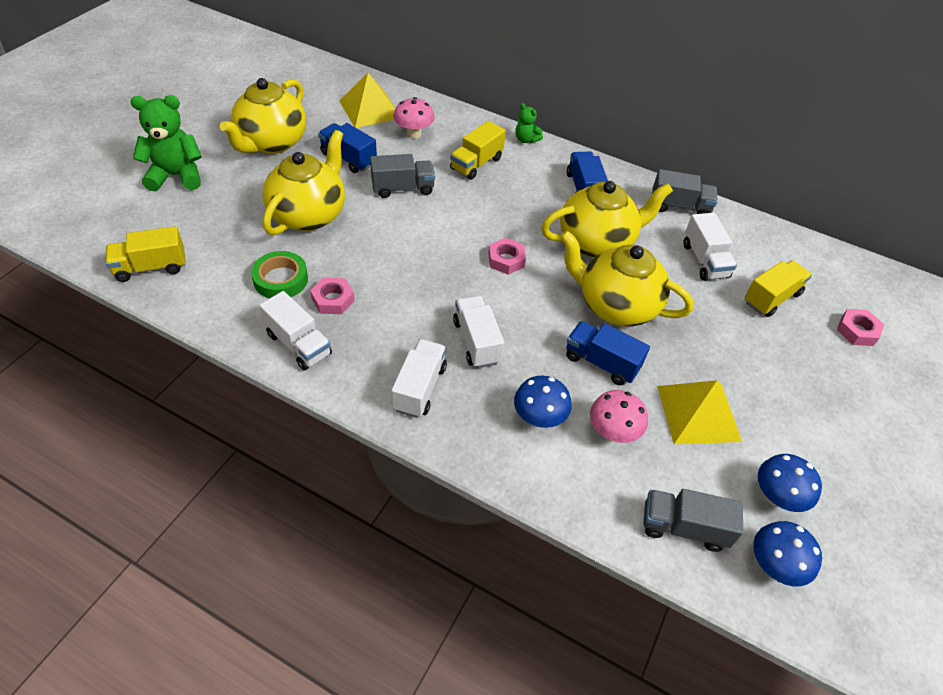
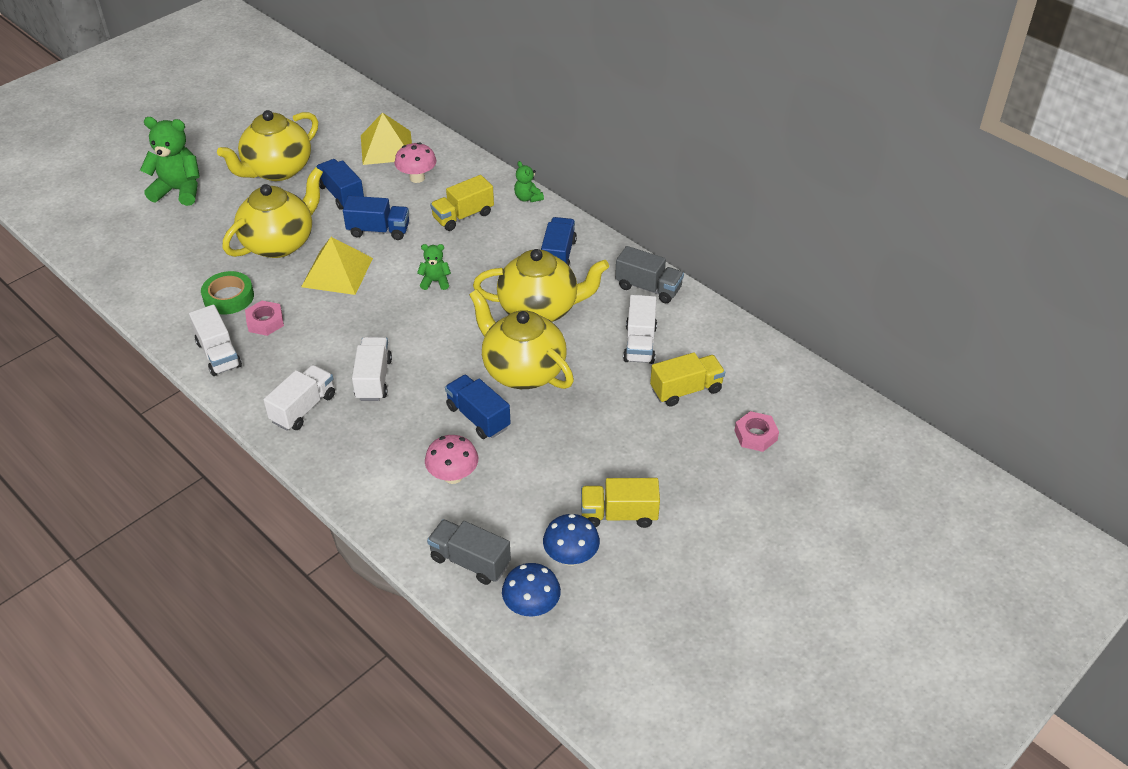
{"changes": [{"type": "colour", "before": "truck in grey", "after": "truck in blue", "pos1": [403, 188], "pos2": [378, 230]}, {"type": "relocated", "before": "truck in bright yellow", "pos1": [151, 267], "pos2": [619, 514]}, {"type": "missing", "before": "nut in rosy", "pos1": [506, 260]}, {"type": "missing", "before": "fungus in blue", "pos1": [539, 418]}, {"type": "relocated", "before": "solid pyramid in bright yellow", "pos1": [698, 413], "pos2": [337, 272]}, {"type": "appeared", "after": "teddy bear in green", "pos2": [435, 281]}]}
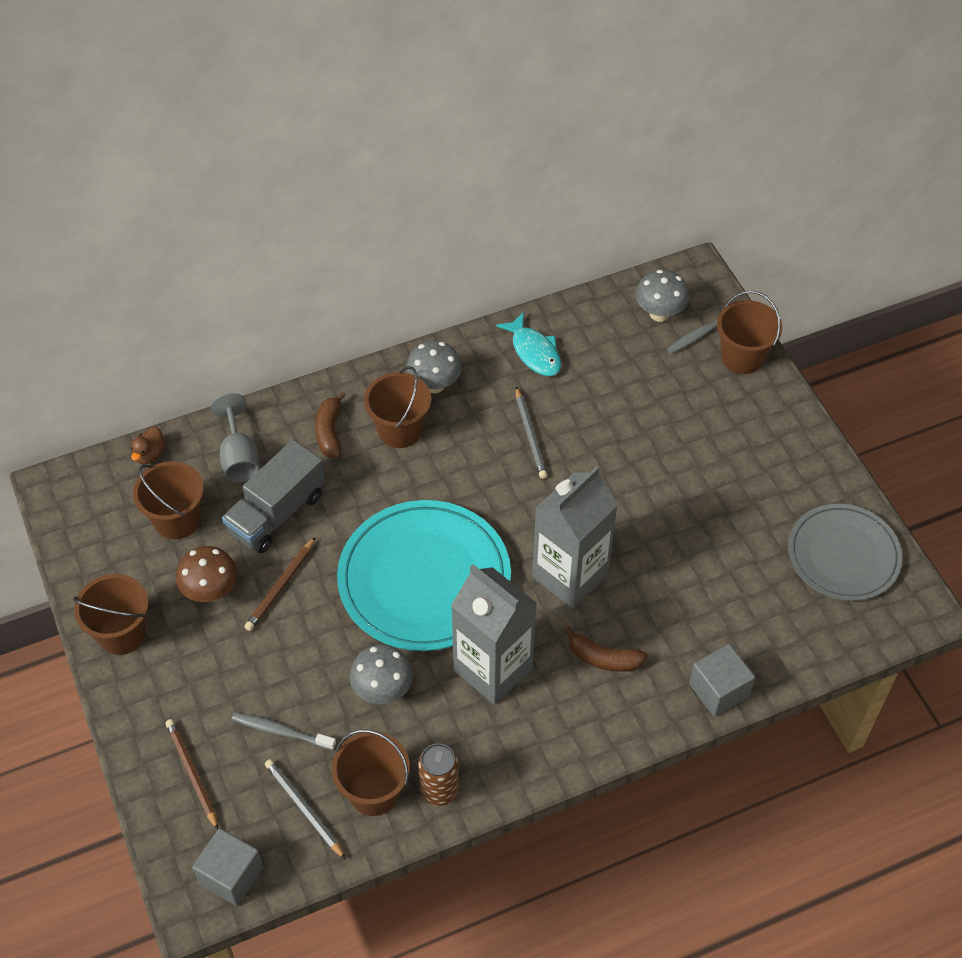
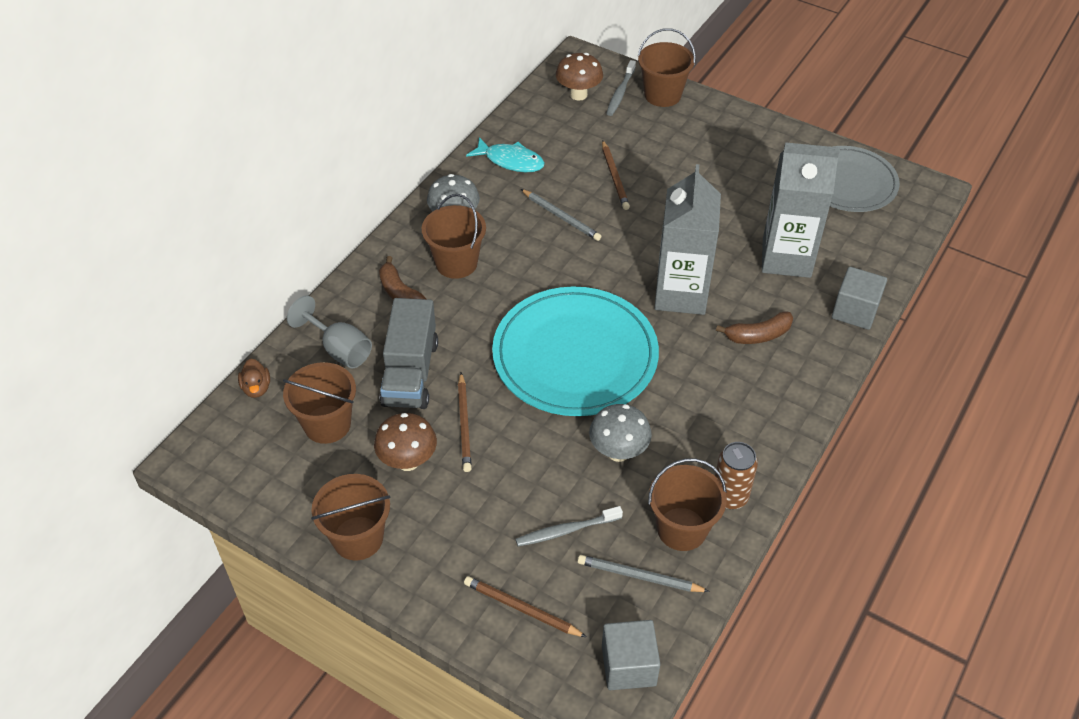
{"changes": [{"type": "colour", "before": "fungus in grey", "after": "fungus in russet", "pos1": [659, 314], "pos2": [578, 94]}, {"type": "relocated", "before": "juice carton in grey", "pos1": [493, 669], "pos2": [786, 258]}, {"type": "appeared", "after": "wooden pencil in russet", "pos2": [615, 177]}]}
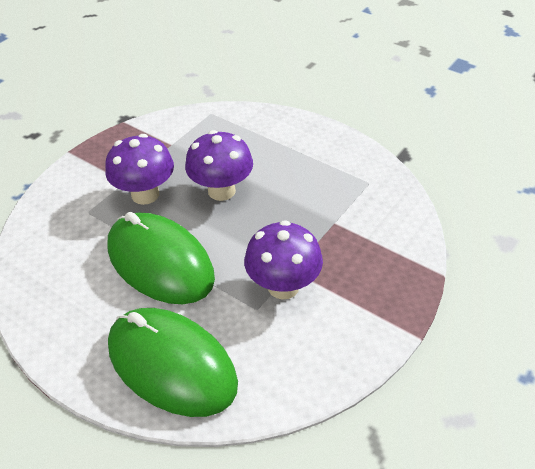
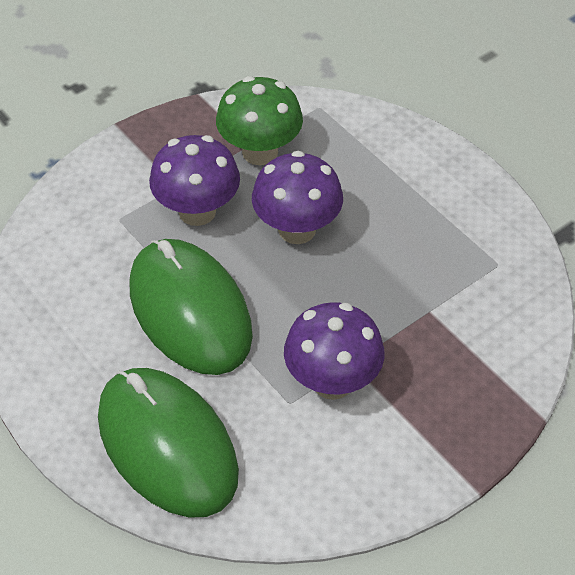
{"changes": [{"type": "appeared", "after": "fungus in green", "pos2": [260, 152]}]}
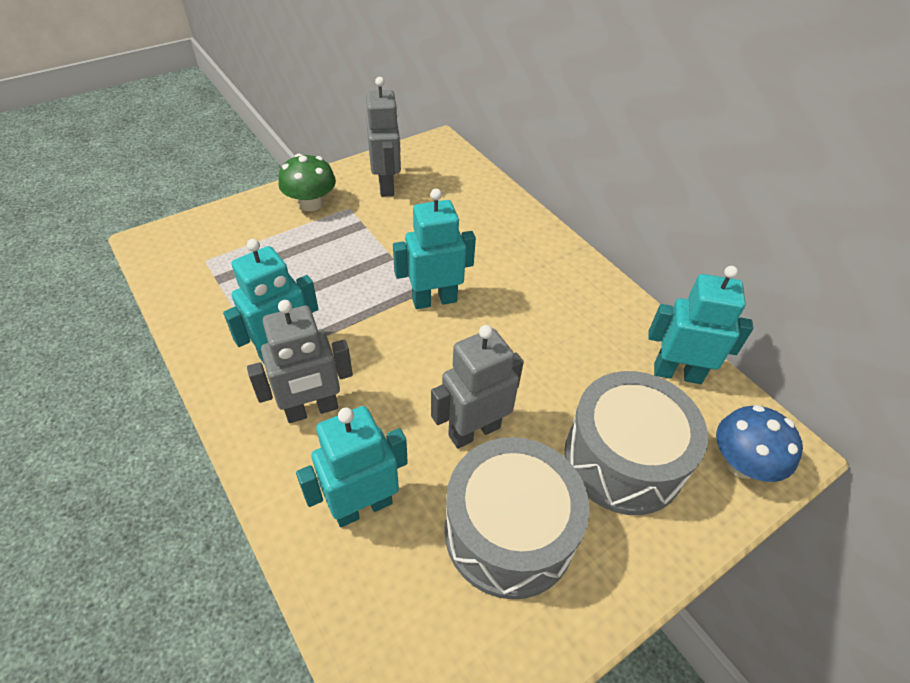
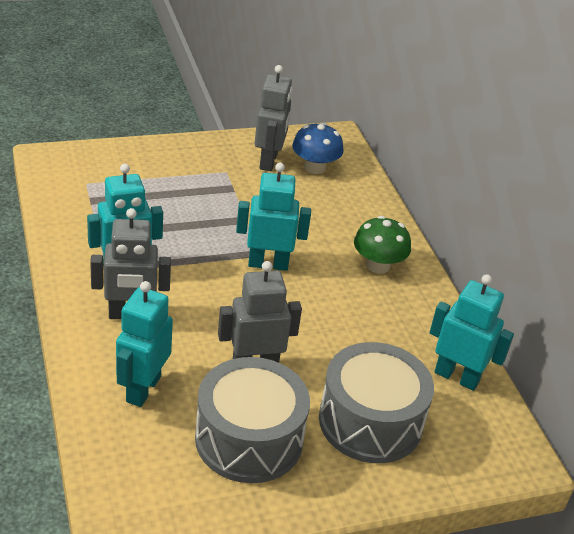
{"changes": [{"type": "relocated", "before": "fungus in green", "pos1": [311, 204], "pos2": [378, 265]}, {"type": "relocated", "before": "fungus in blue", "pos1": [742, 463], "pos2": [315, 167]}, {"type": "spun", "before": "robot figure in turquoise", "pos1": [362, 506], "pos2": [143, 389], "turn": -60}]}
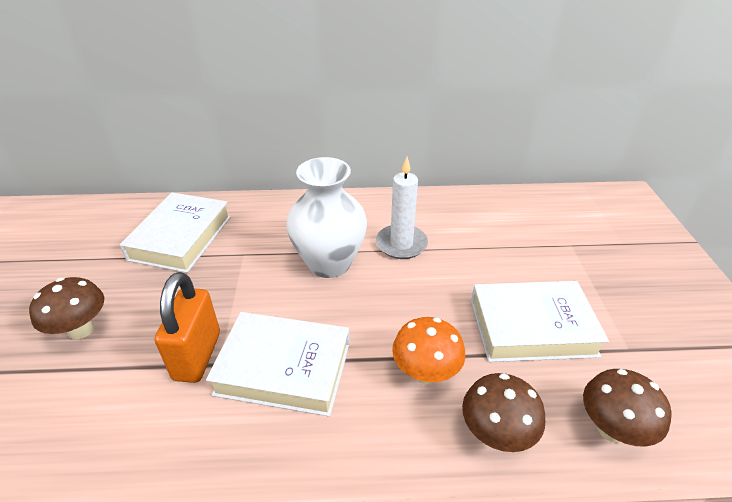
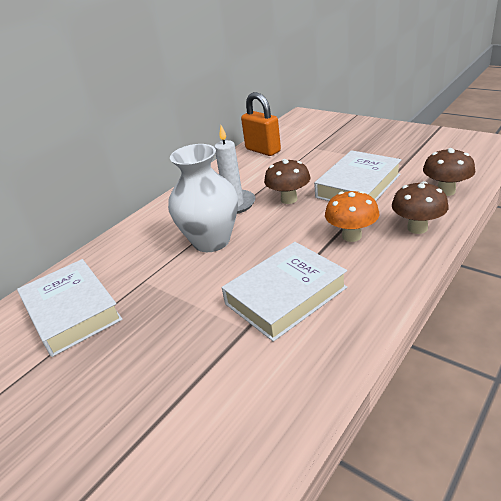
{"changes": [{"type": "relocated", "before": "small lock in orange", "pos1": [197, 356], "pos2": [263, 150]}, {"type": "relocated", "before": "fungus in russet", "pos1": [81, 330], "pos2": [289, 199]}]}
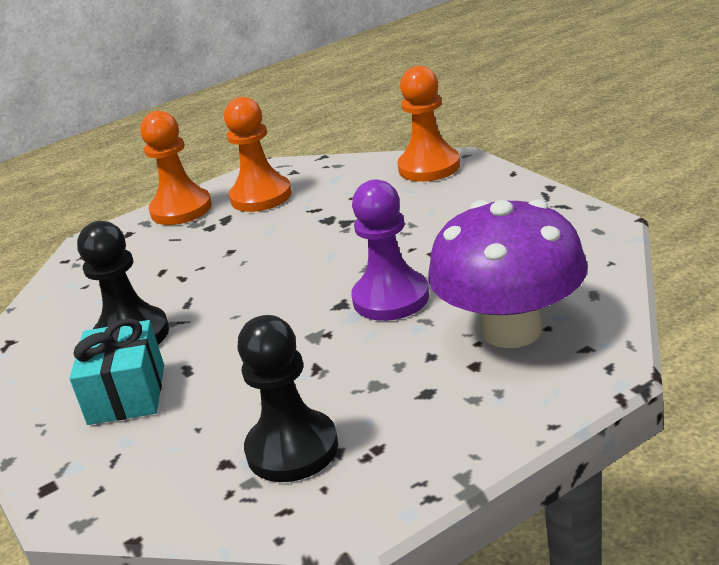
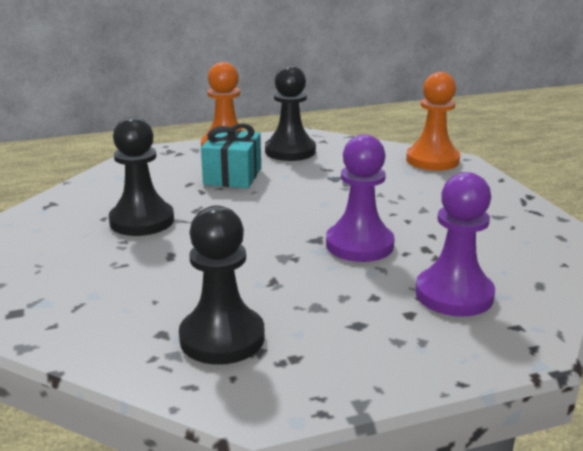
{"changes": [{"type": "colour", "before": "game pawn in orange", "after": "game pawn in ebony", "pos1": [261, 196], "pos2": [290, 151]}, {"type": "exchanged", "before": "fungus in royal purple", "after": "game pawn in royal purple", "pos1": [511, 330], "pos2": [454, 294]}, {"type": "relocated", "before": "wrapped gift in turquoise", "pos1": [127, 394], "pos2": [232, 176]}]}
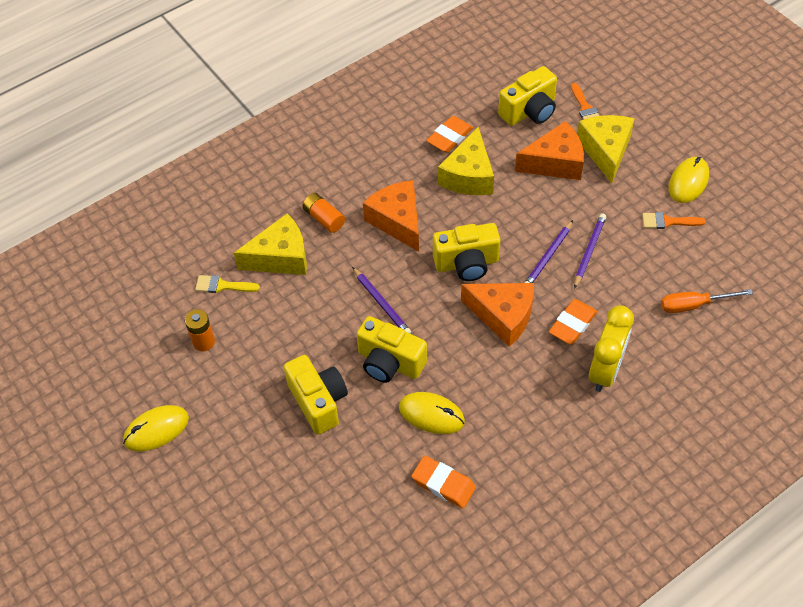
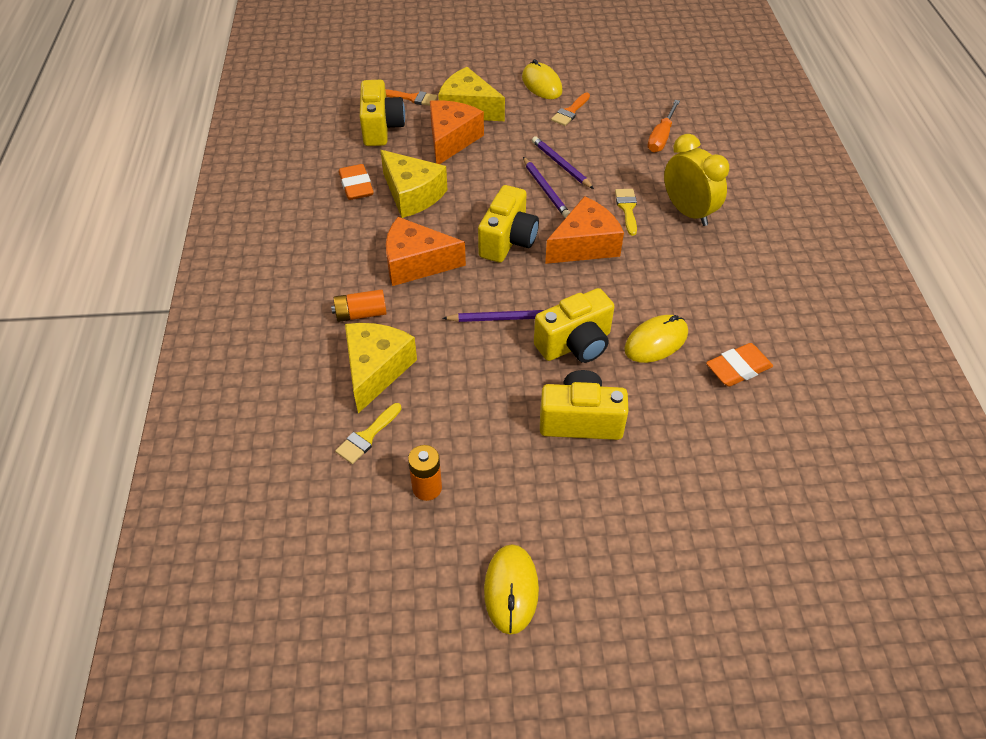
{"changes": [{"type": "exchanged", "before": "eraser in orange", "after": "brush in bright yellow", "pos1": [572, 324], "pos2": [627, 208]}]}
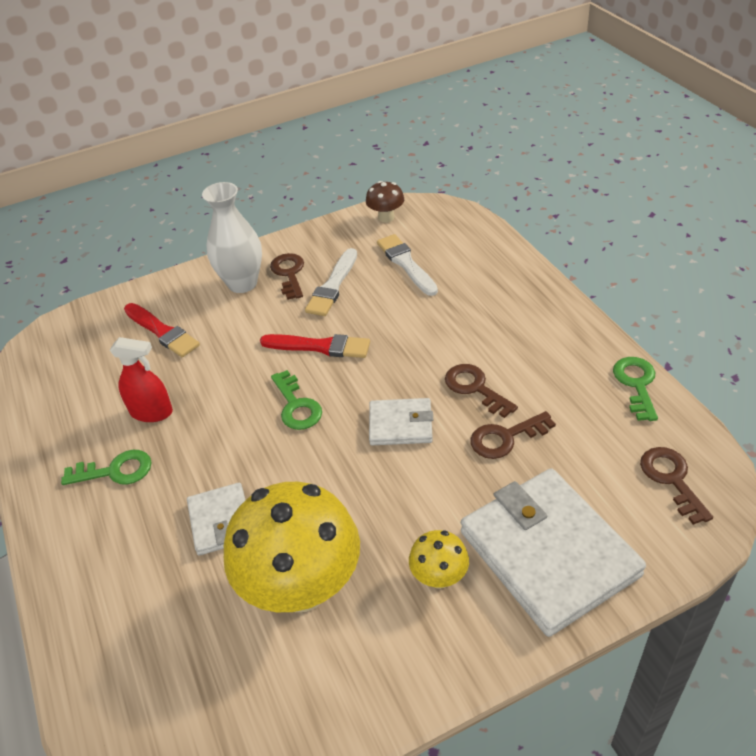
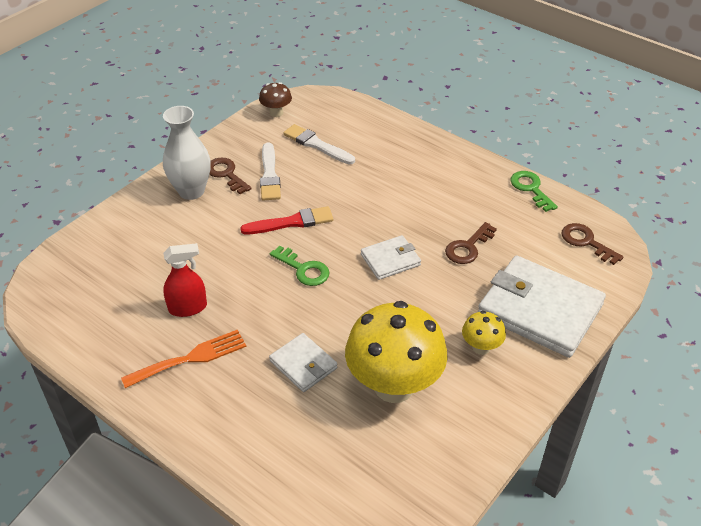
{"changes": [{"type": "missing", "before": "brush in red", "pos1": [162, 332]}, {"type": "missing", "before": "key in russet", "pos1": [475, 388]}, {"type": "exchanged", "before": "key in green", "after": "fork in orange", "pos1": [115, 471], "pos2": [190, 358]}]}
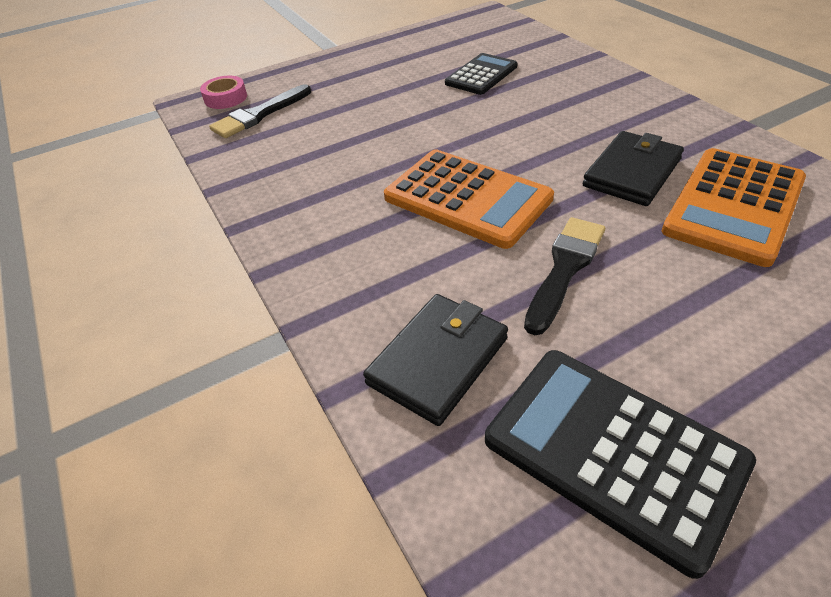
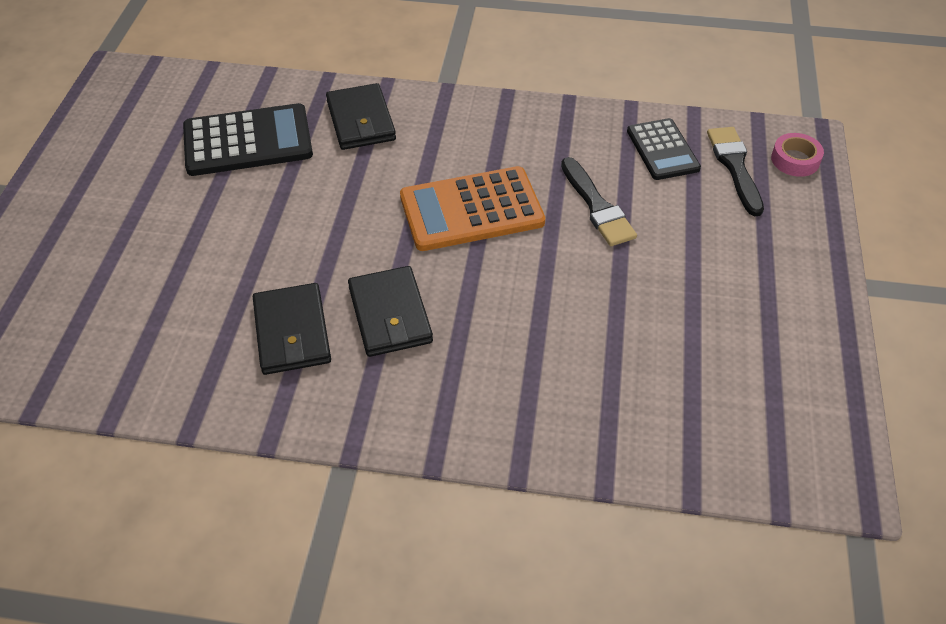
{"changes": [{"type": "relocated", "before": "calculator in ebony", "pos1": [481, 75], "pos2": [662, 150]}, {"type": "exchanged", "before": "calculator in orange", "after": "card wallet in ebony", "pos1": [734, 206], "pos2": [292, 332]}, {"type": "relocated", "before": "brush in ebony", "pos1": [565, 268], "pos2": [597, 206]}]}
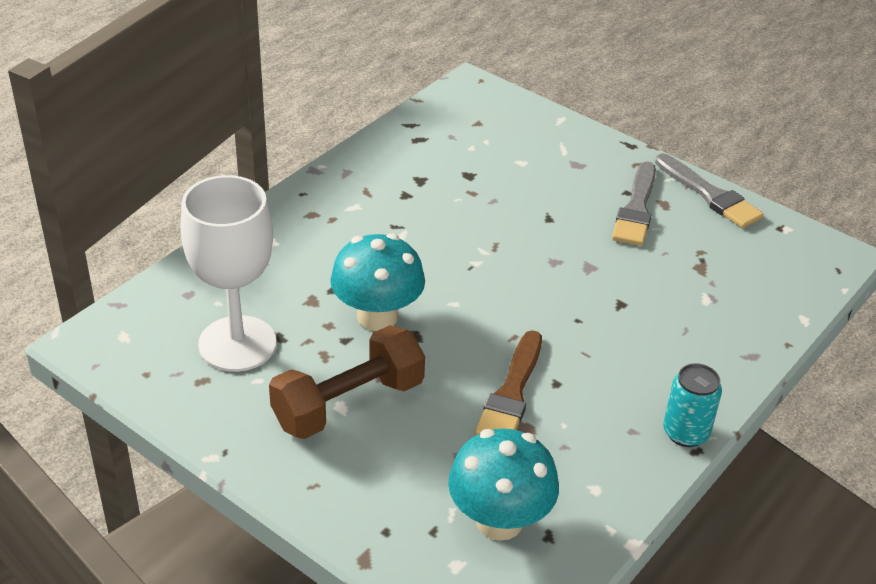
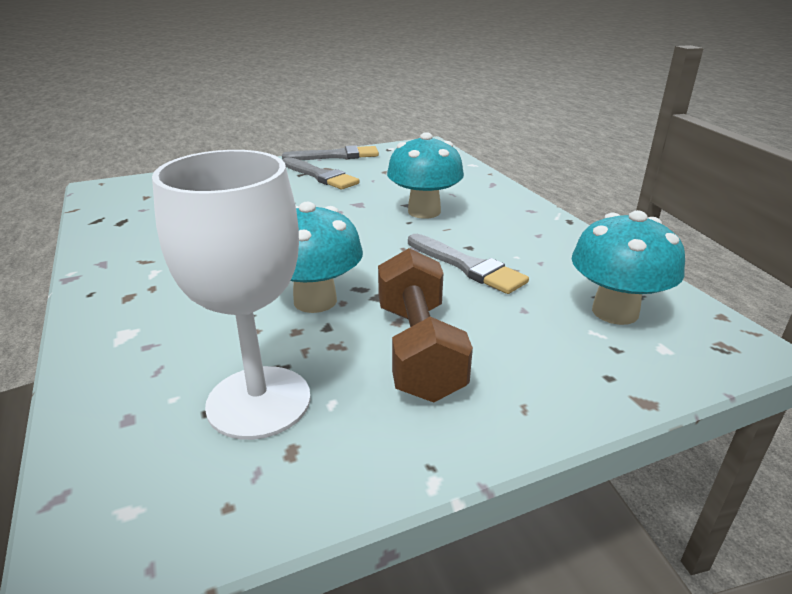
{"changes": [{"type": "colour", "before": "brush in russet", "after": "brush in grey", "pos1": [511, 393], "pos2": [467, 266]}, {"type": "missing", "before": "soda can in turquoise", "pos1": [685, 433]}, {"type": "appeared", "after": "fungus in turquoise", "pos2": [424, 211]}]}
